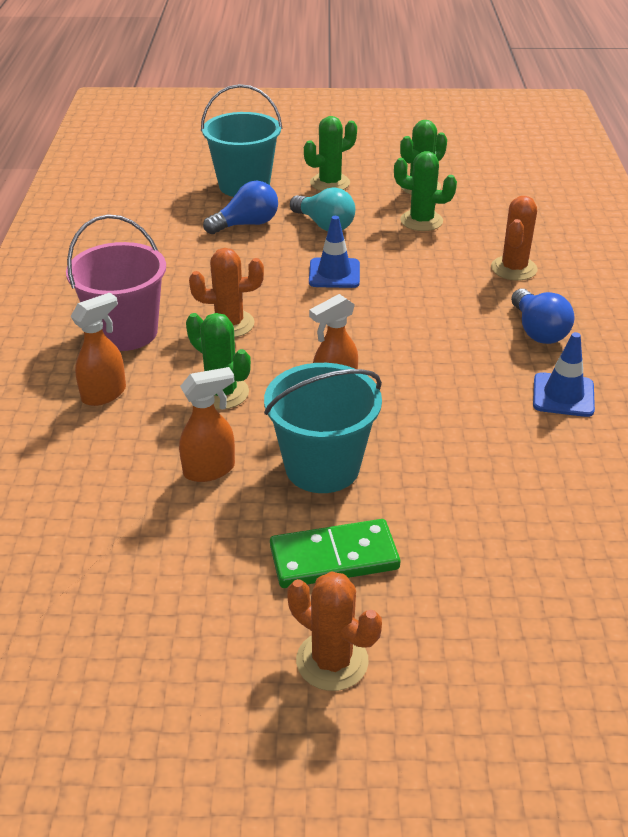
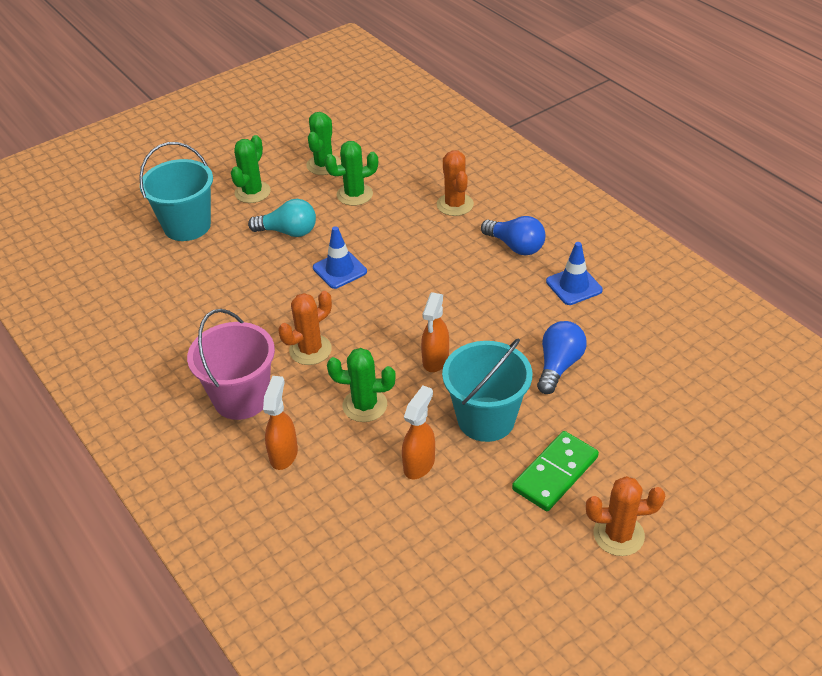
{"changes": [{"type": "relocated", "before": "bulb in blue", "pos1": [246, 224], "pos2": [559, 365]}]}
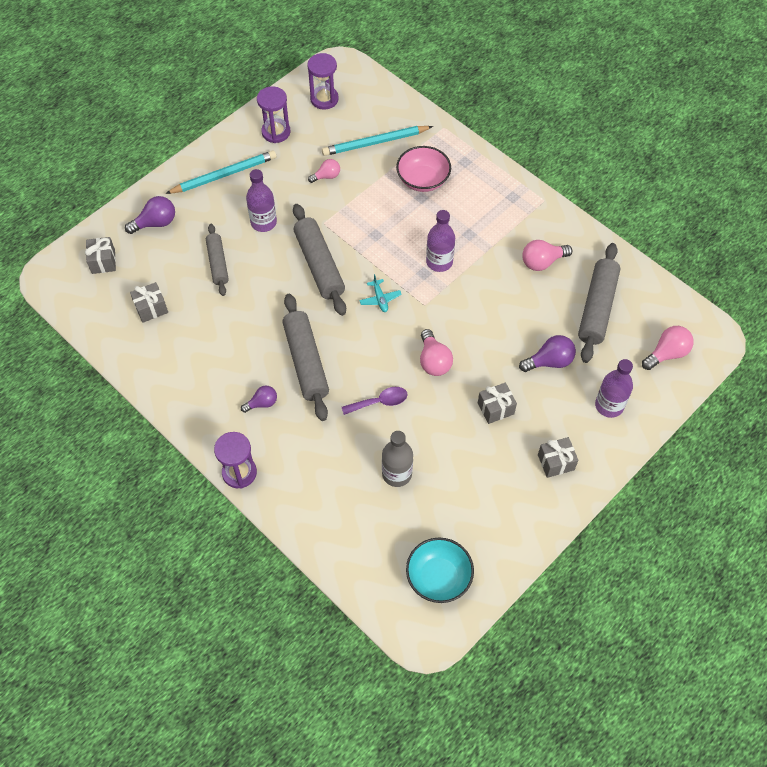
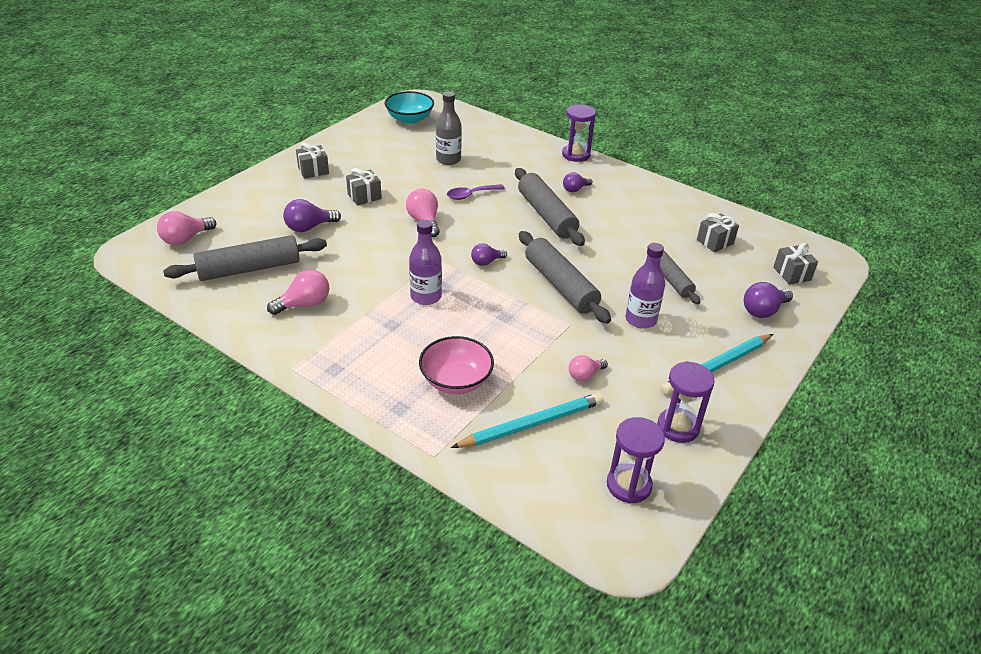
{"changes": [{"type": "spun", "before": "rolling pin in grey", "pos1": [597, 308], "pos2": [249, 269], "turn": 60}, {"type": "exchanged", "before": "toy plane in turquoise", "after": "bulb in royal purple", "pos1": [380, 299], "pos2": [486, 262]}, {"type": "missing", "before": "flask in royal purple", "pos1": [609, 405]}]}
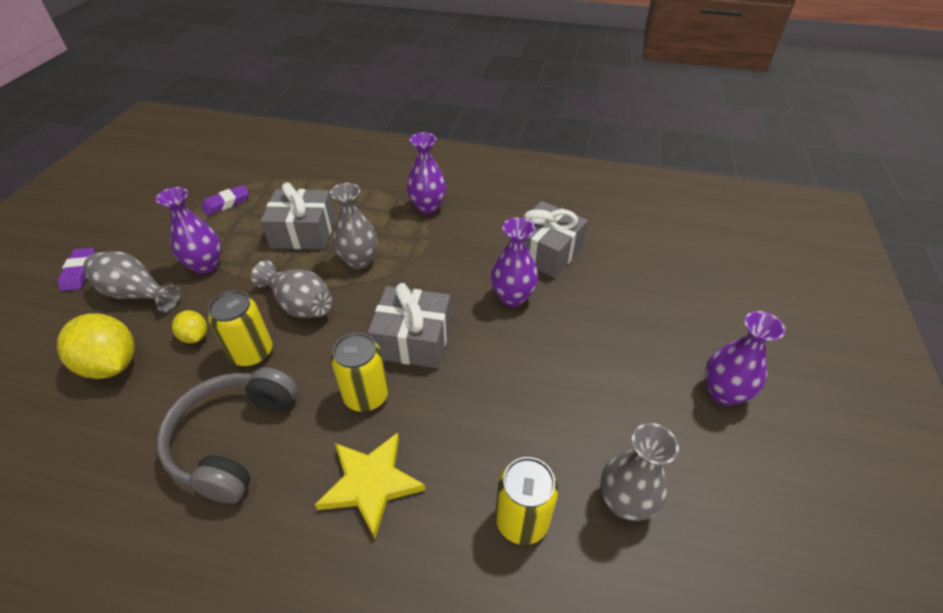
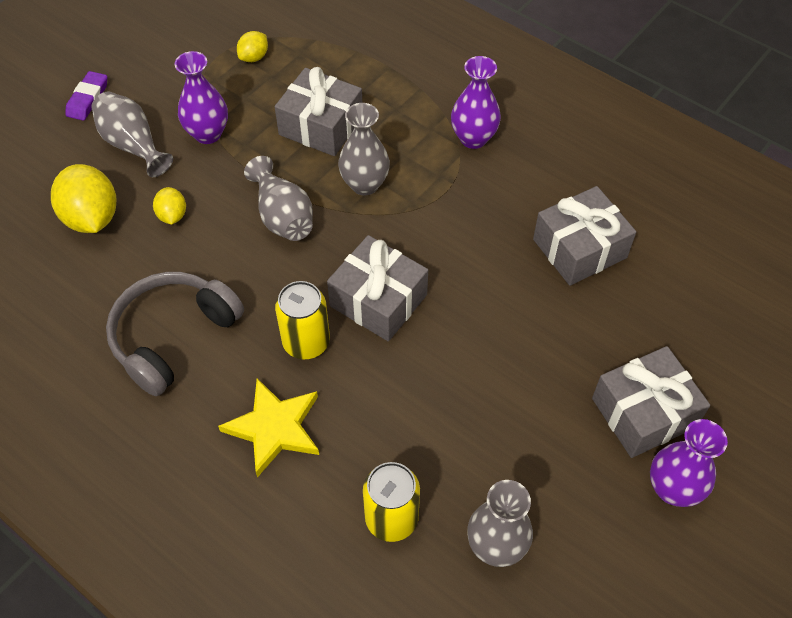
{"changes": [{"type": "exchanged", "before": "eraser in royal purple", "after": "lemon in bright yellow", "pos1": [226, 203], "pos2": [254, 57]}, {"type": "missing", "before": "vase in royal purple", "pos1": [512, 297]}, {"type": "missing", "before": "soda can in bright yellow", "pos1": [252, 353]}, {"type": "appeared", "after": "wrapped gift in grey", "pos2": [643, 412]}]}
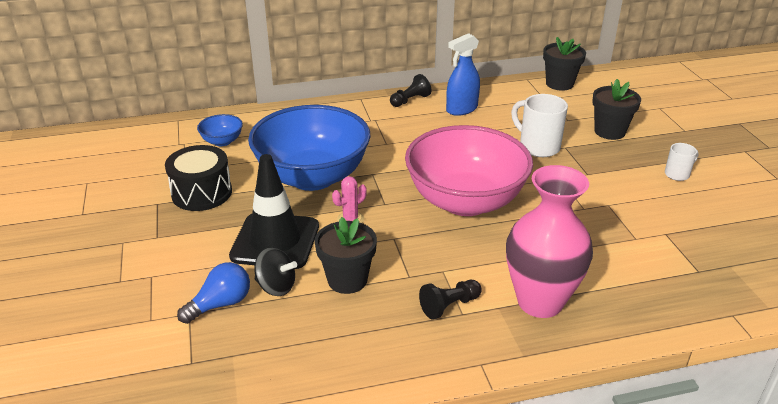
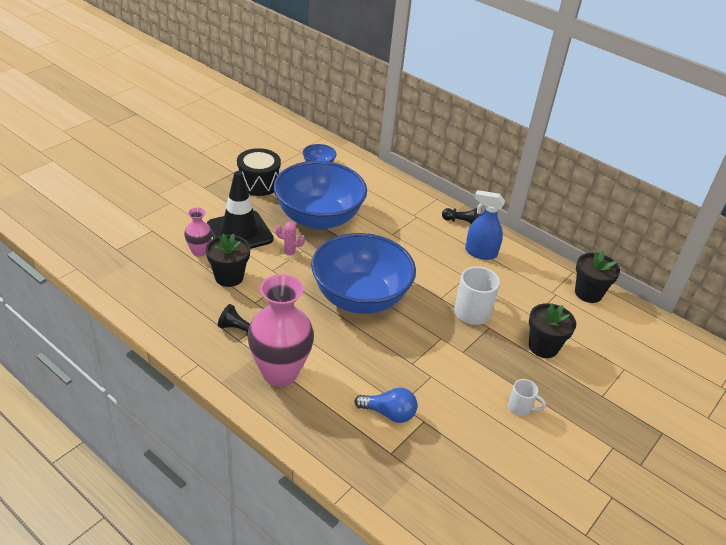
{"changes": [{"type": "colour", "before": "bowl in rosy", "after": "bowl in blue", "pos1": [465, 201], "pos2": [360, 298]}, {"type": "exchanged", "before": "toy top in ebony", "after": "vase in rosy", "pos1": [276, 287], "pos2": [199, 251]}, {"type": "relocated", "before": "bulb in blue", "pos1": [220, 304], "pos2": [389, 413]}]}
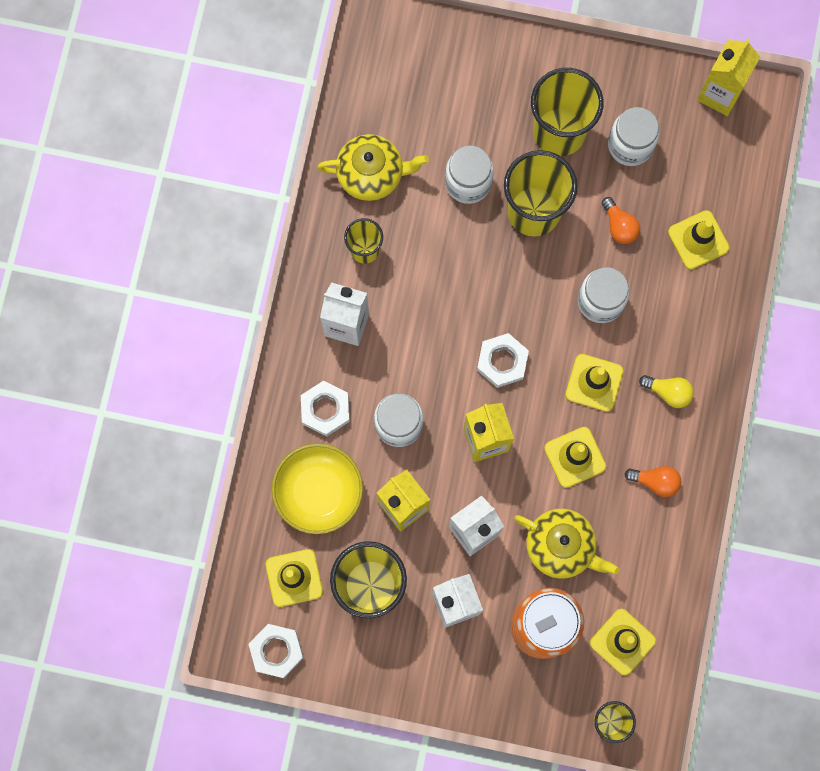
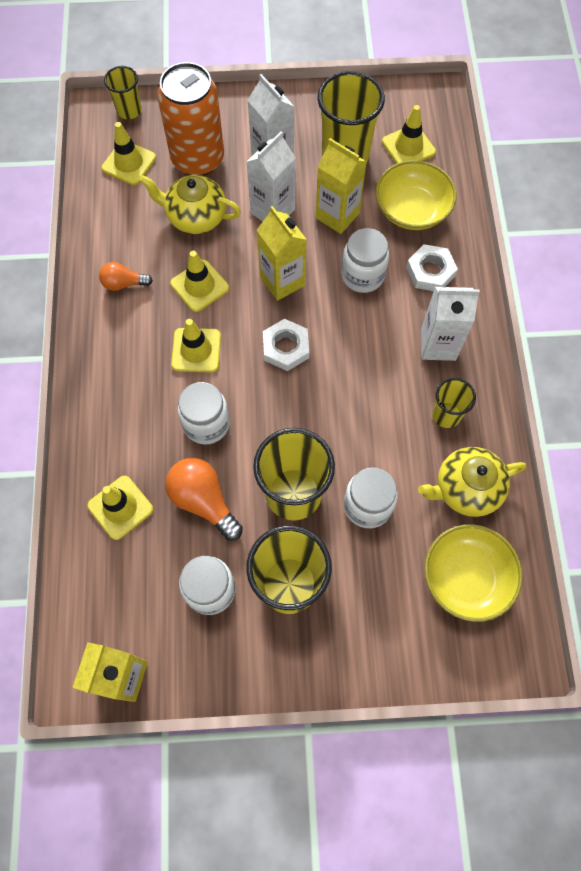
{"changes": [{"type": "size", "before": "bulb in orange", "pos1": [619, 226], "pos2": [203, 501], "scale": 1.66}, {"type": "missing", "before": "bulb in bright yellow", "pos1": [668, 392]}, {"type": "missing", "before": "nut in white", "pos1": [276, 651]}, {"type": "appeared", "after": "bowl in bright yellow", "pos2": [466, 577]}]}
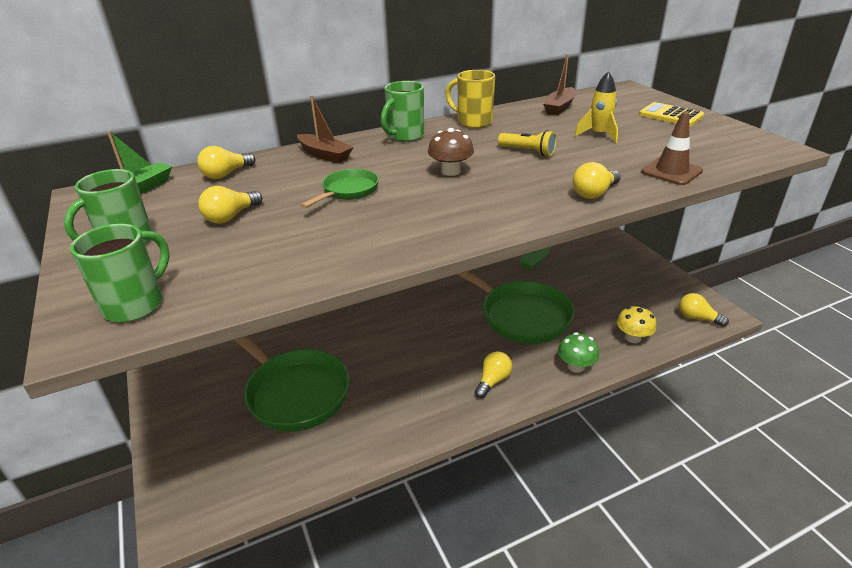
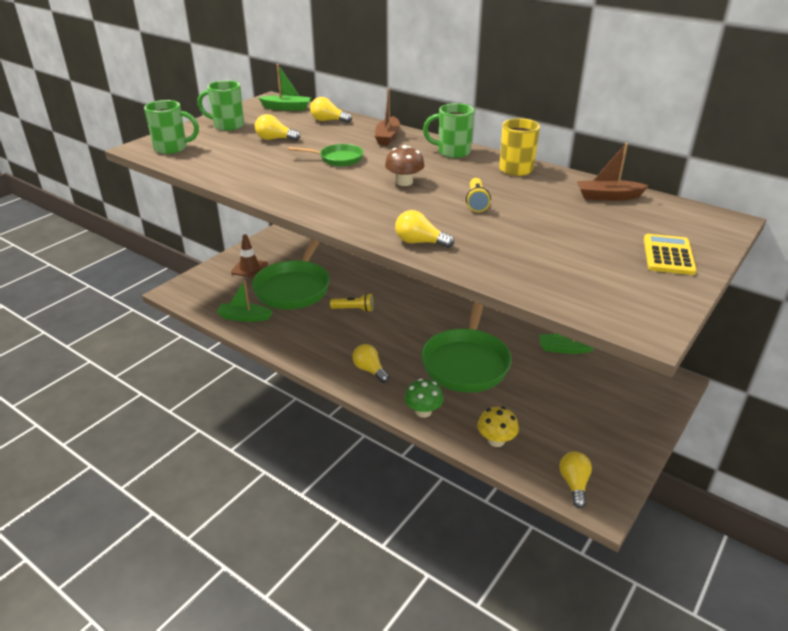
{"changes": [{"type": "missing", "before": "toy rocket in bright yellow", "pos1": [598, 135]}, {"type": "relocated", "before": "safety cone in russet", "pos1": [671, 172], "pos2": [249, 268]}, {"type": "spun", "before": "bulb in bright yellow", "pos1": [493, 381], "pos2": [370, 370], "turn": -135}, {"type": "appeared", "after": "boat in green", "pos2": [244, 317]}, {"type": "appeared", "after": "flashlight in bright yellow", "pos2": [354, 309]}]}
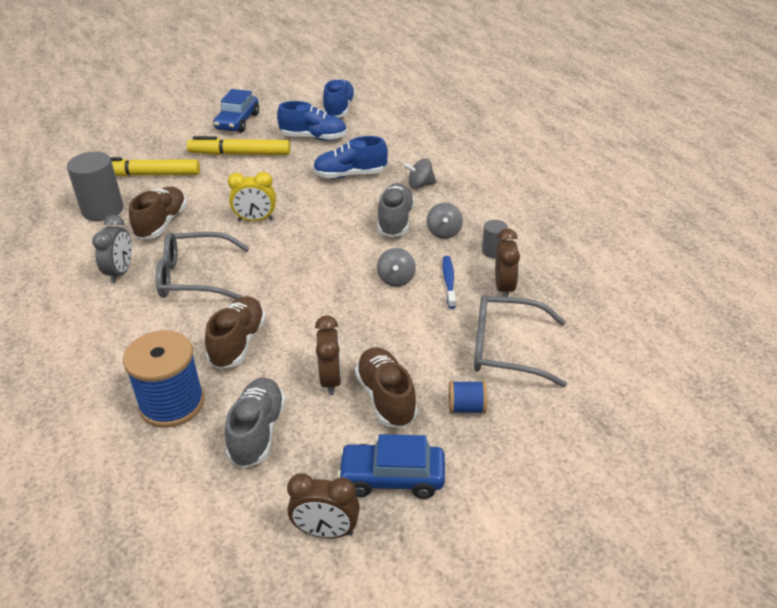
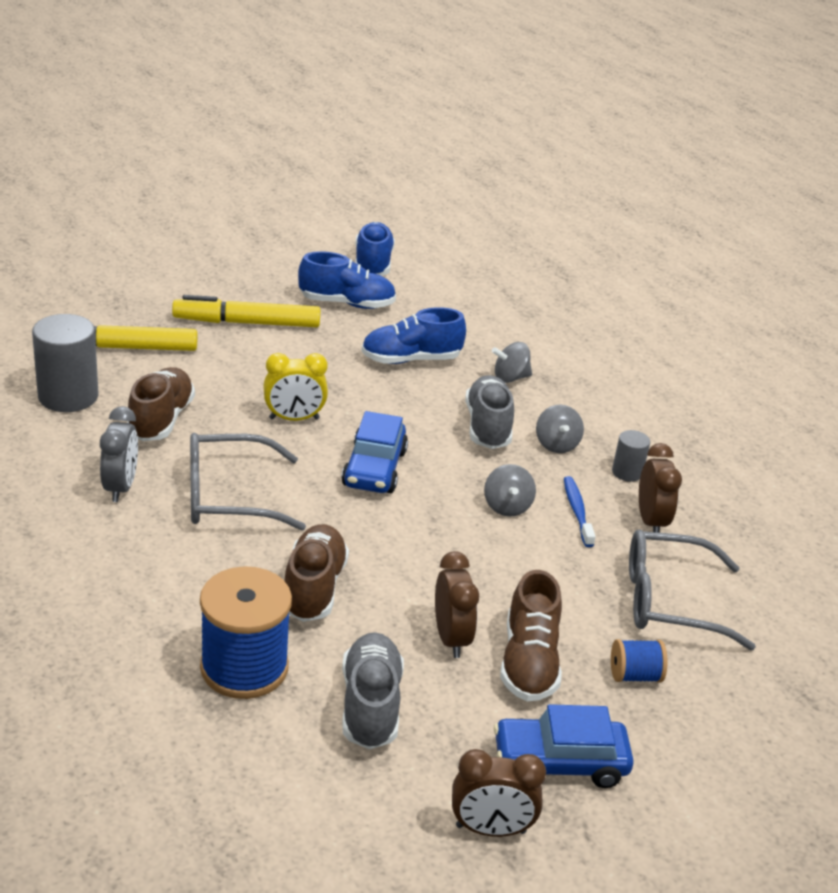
{"changes": [{"type": "relocated", "before": "car in blue", "pos1": [237, 122], "pos2": [374, 469]}, {"type": "spun", "before": "sneaker in russet", "pos1": [386, 398], "pos2": [529, 662], "turn": -150}]}
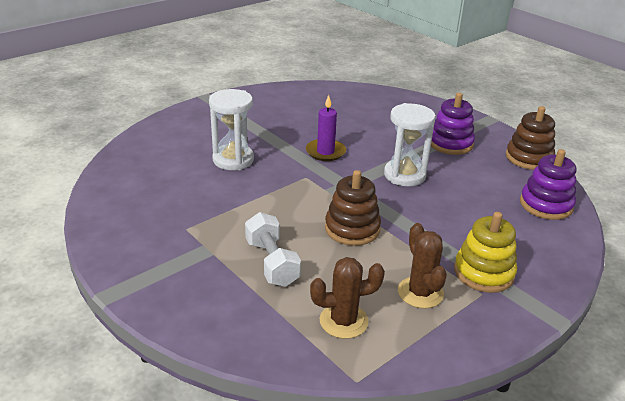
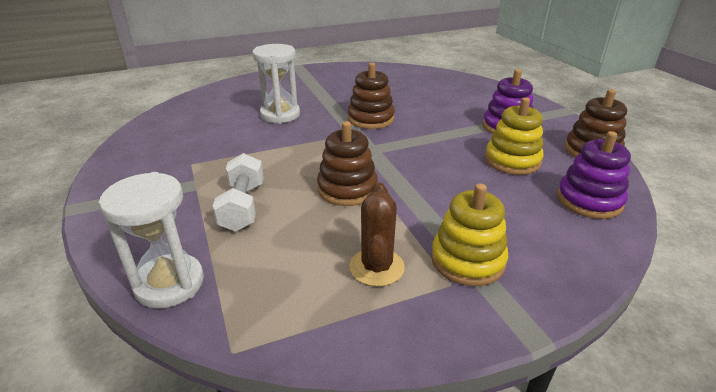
{"changes": [{"type": "exchanged", "before": "wax candle in royal purple", "after": "stacking rings in russet", "pos1": [325, 152], "pos2": [371, 119]}, {"type": "relocated", "before": "hourglass in white", "pos1": [404, 175], "pos2": [169, 284]}, {"type": "missing", "before": "saguaro cactus in russet", "pos1": [343, 321]}, {"type": "appeared", "after": "stacking rings in bright yellow", "pos2": [512, 161]}]}
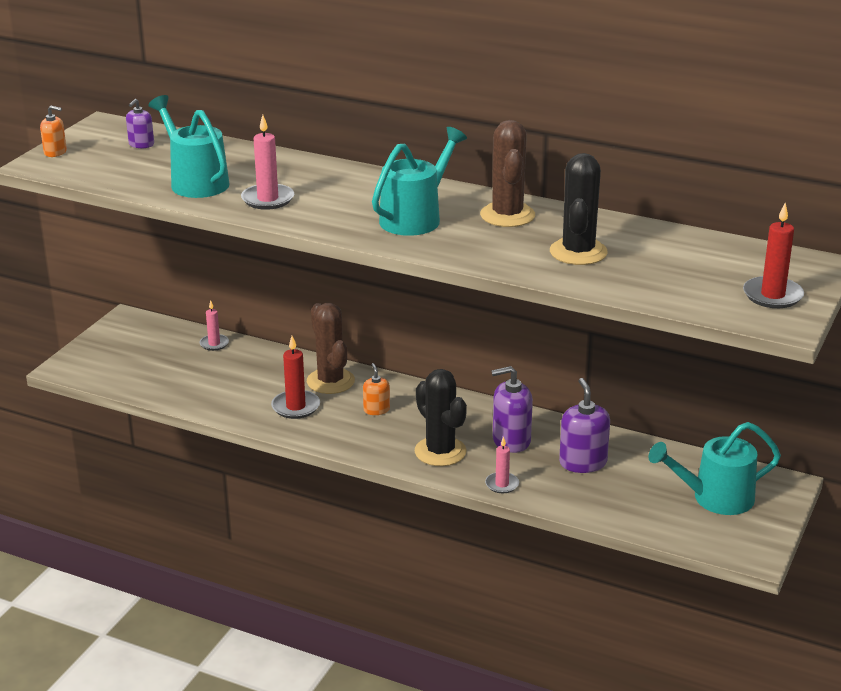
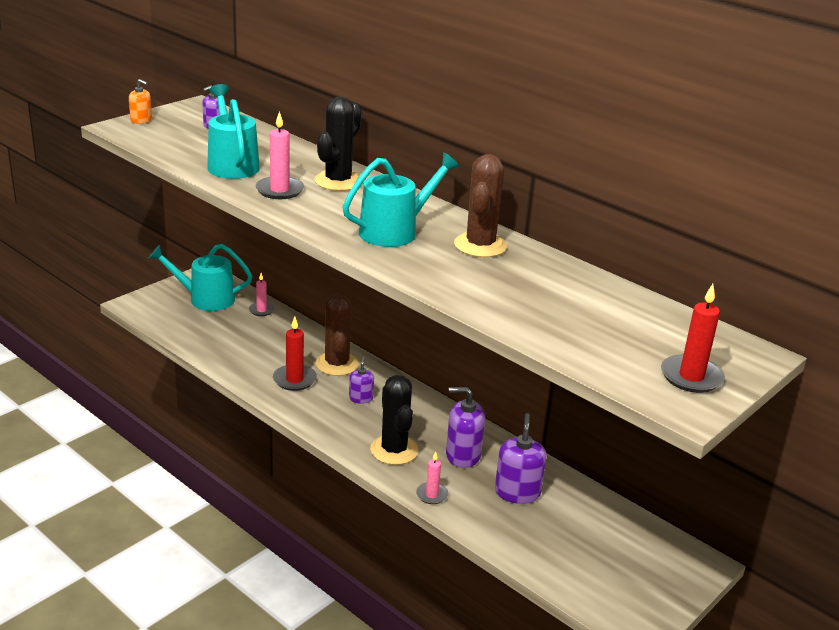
{"changes": [{"type": "relocated", "before": "saguaro cactus in ebony", "pos1": [578, 252], "pos2": [338, 181]}, {"type": "colour", "before": "soap pump in orange", "after": "soap pump in royal purple", "pos1": [376, 410], "pos2": [361, 398]}, {"type": "relocated", "before": "sprinkling can in turquoise", "pos1": [714, 498], "pos2": [205, 299]}]}
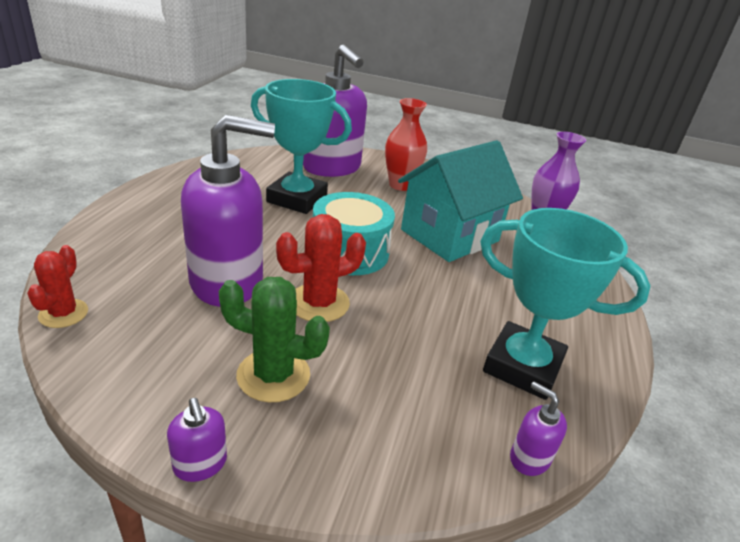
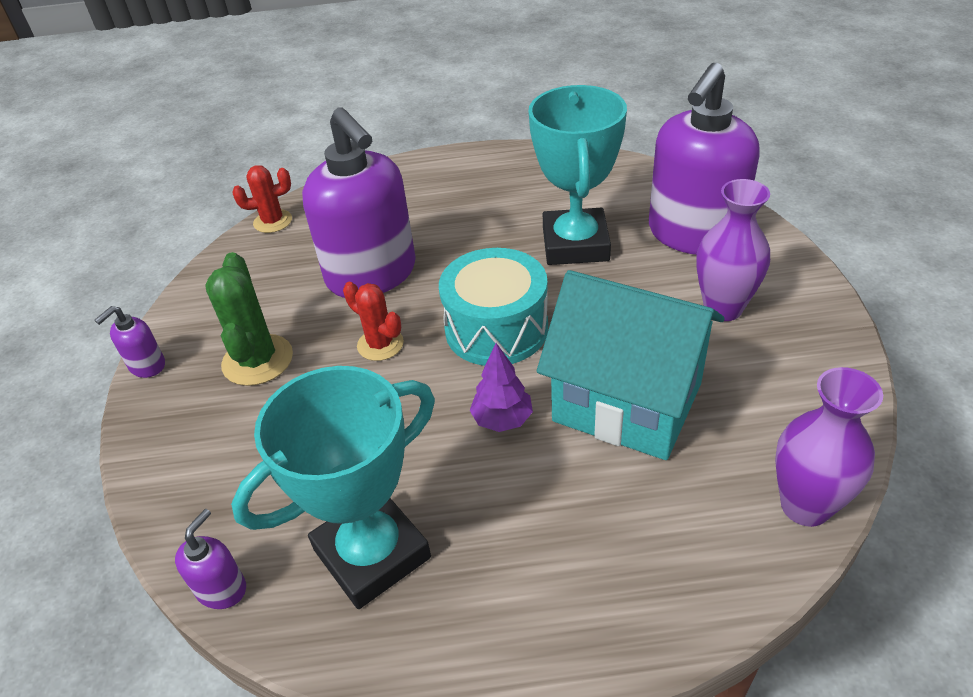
{"changes": [{"type": "colour", "before": "vase in red", "after": "vase in royal purple", "pos1": [400, 185], "pos2": [723, 308]}, {"type": "spun", "before": "trophy in turquoise", "pos1": [522, 366], "pos2": [372, 553], "turn": 45}, {"type": "size", "before": "saguaro cactus in red", "pos1": [318, 303], "pos2": [380, 344], "scale": 0.66}, {"type": "appeared", "after": "toy tree in royal purple", "pos2": [502, 419]}]}
